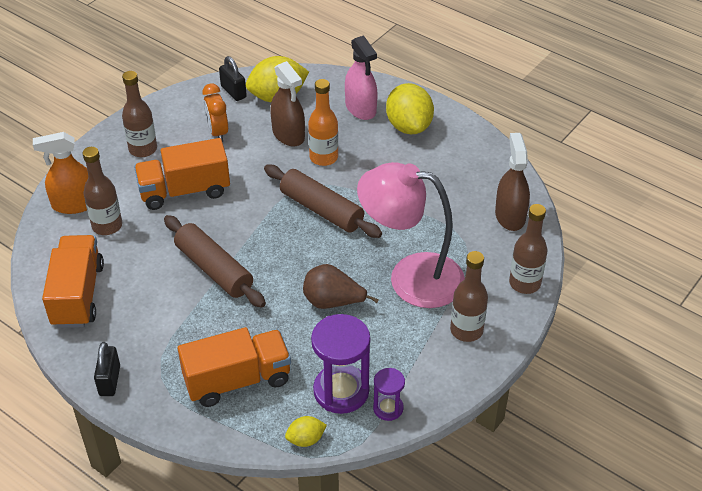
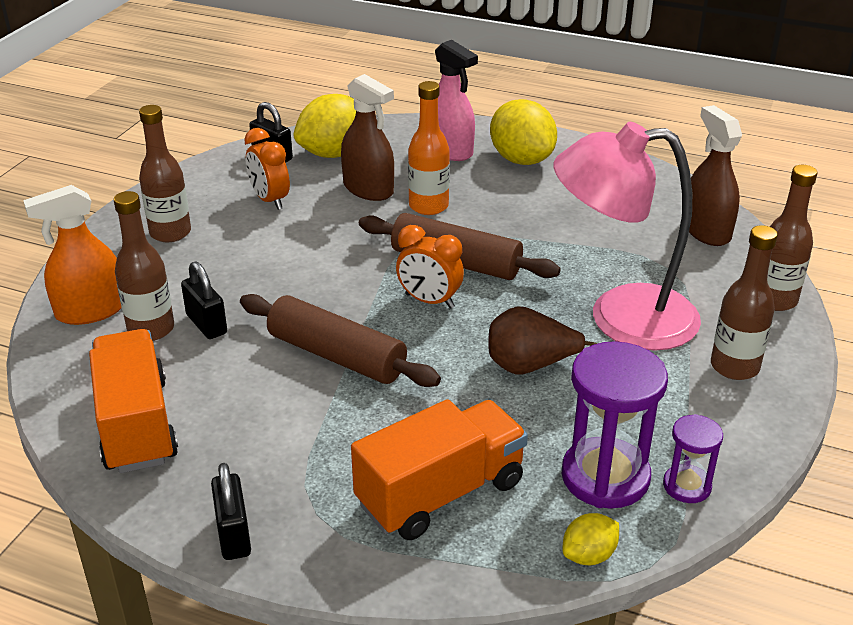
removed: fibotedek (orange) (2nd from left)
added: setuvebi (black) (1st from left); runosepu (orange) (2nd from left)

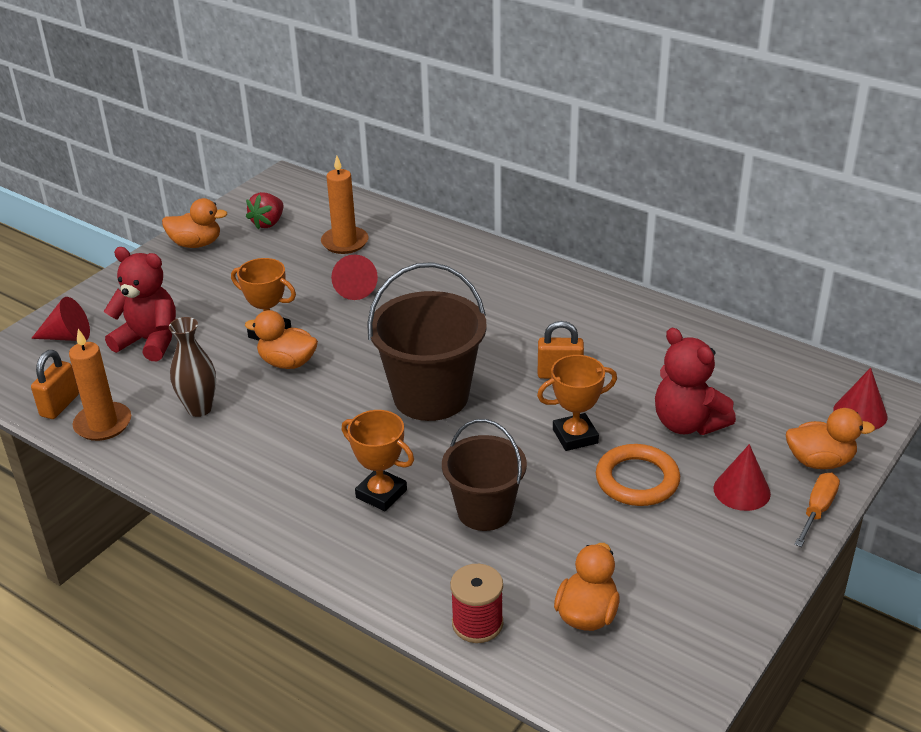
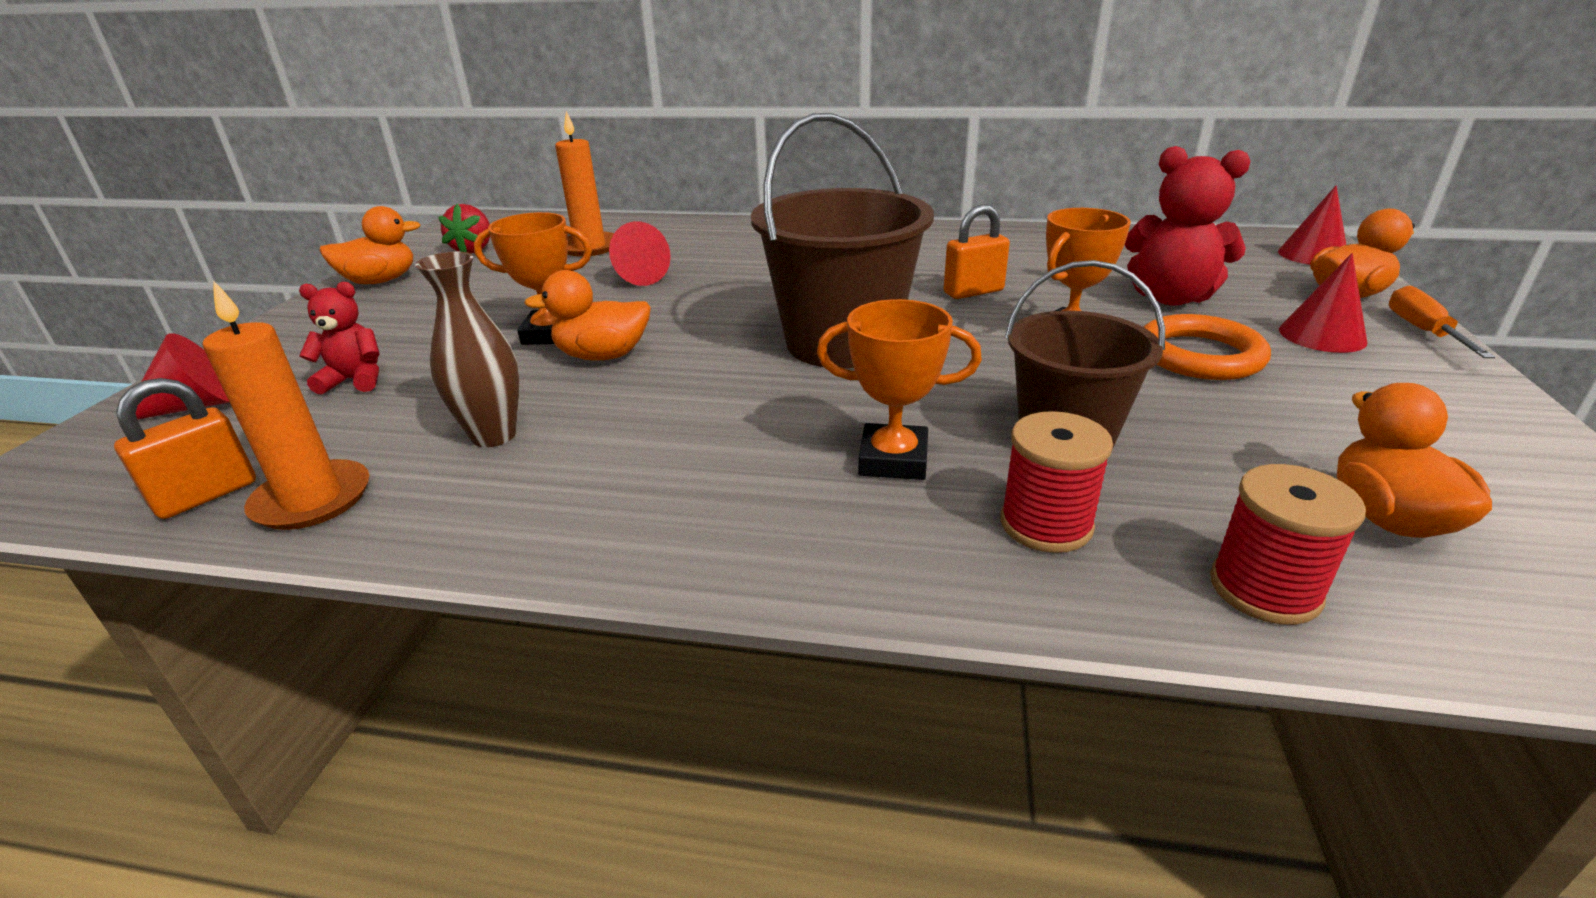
added: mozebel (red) (1st from left)
turned: setuvebi (orange) (1st from left) 45 degrees clockwise
resized: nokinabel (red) (1st from left) x0.59

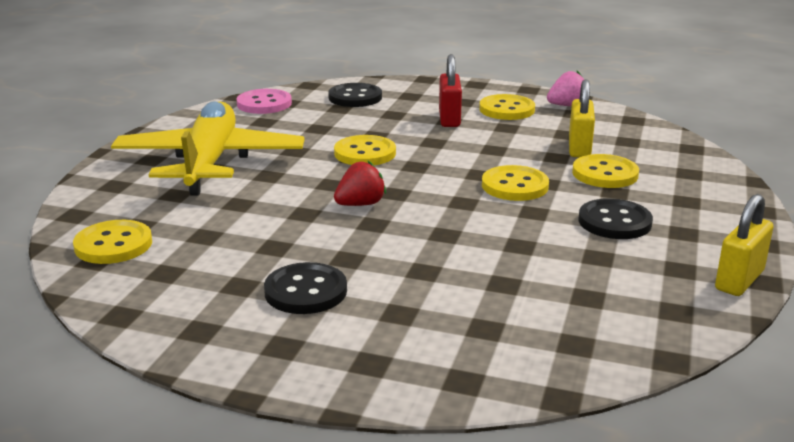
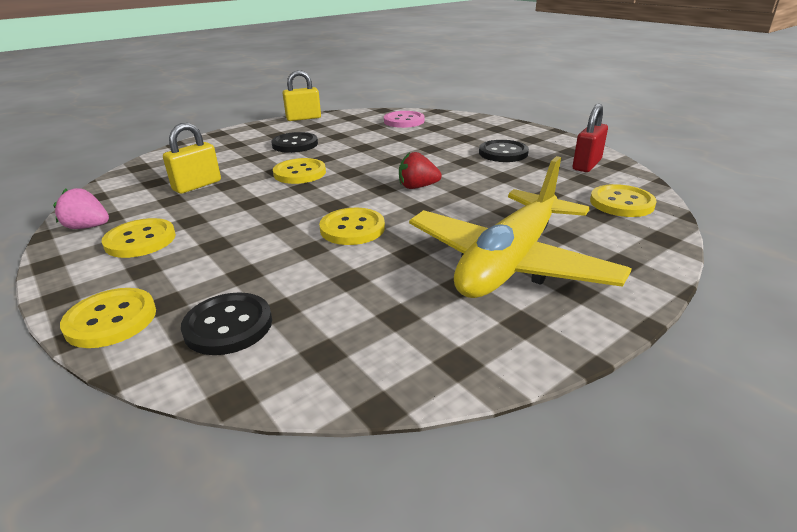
moved: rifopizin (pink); setuvebi (red); rifopizin (yellow) (5th from left in the first image) to rifopizin (yellow) (1st from left)

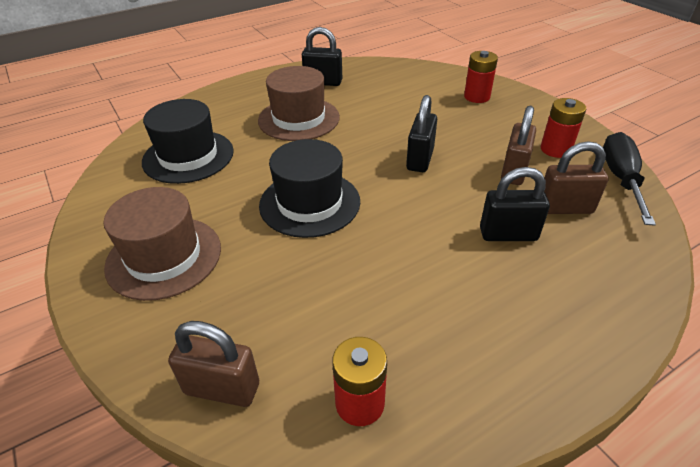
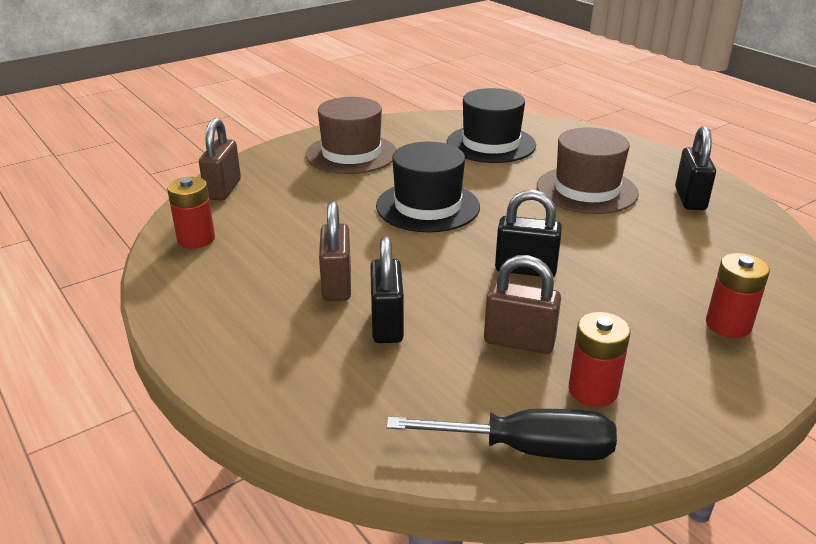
moved: setuvebi (brown) (3rd from left in the first image) to setuvebi (brown) (2nd from left)

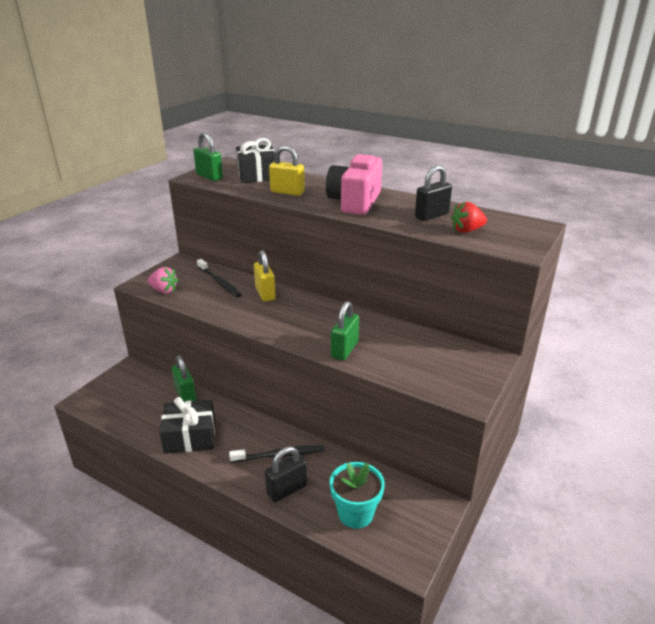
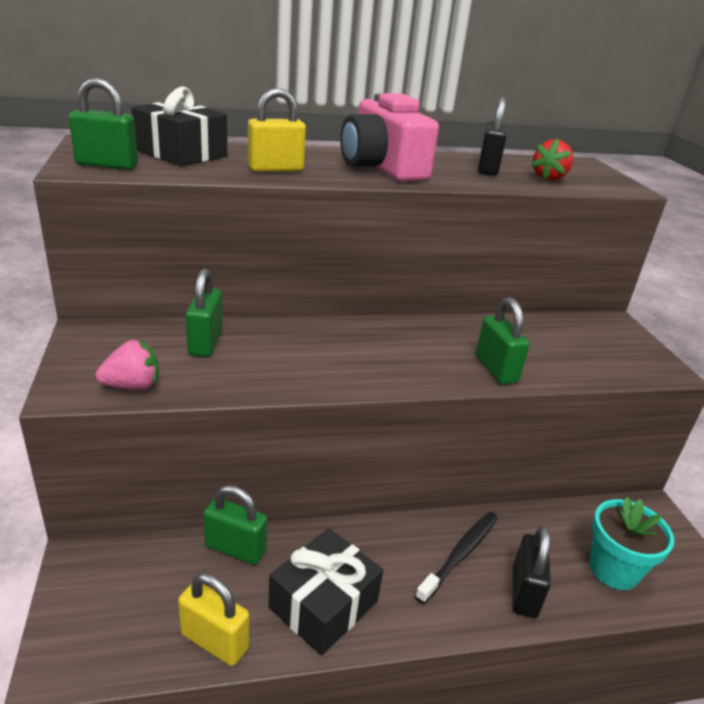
moved: setuvebi (yellow) (1st from left)
replaced: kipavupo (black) (1st from left) to setuvebi (green) (2nd from left)

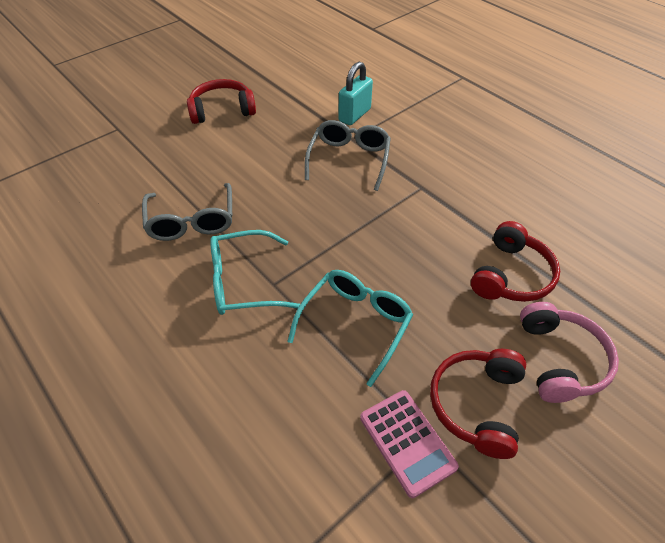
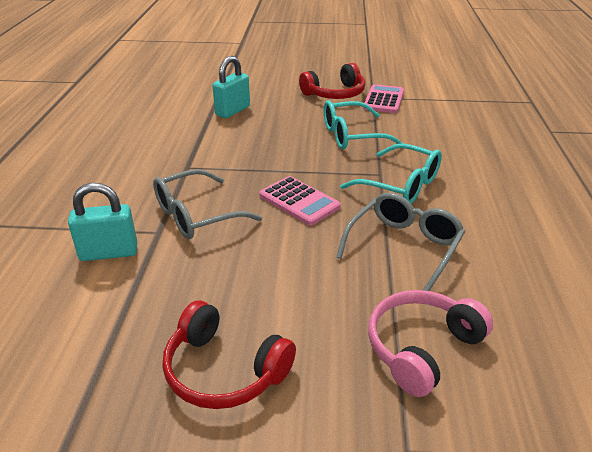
added: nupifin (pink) (1st from left)
moved: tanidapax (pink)
replaced: tanidapax (red) (3rd from left) to setuvebi (turquoise) (2nd from left)

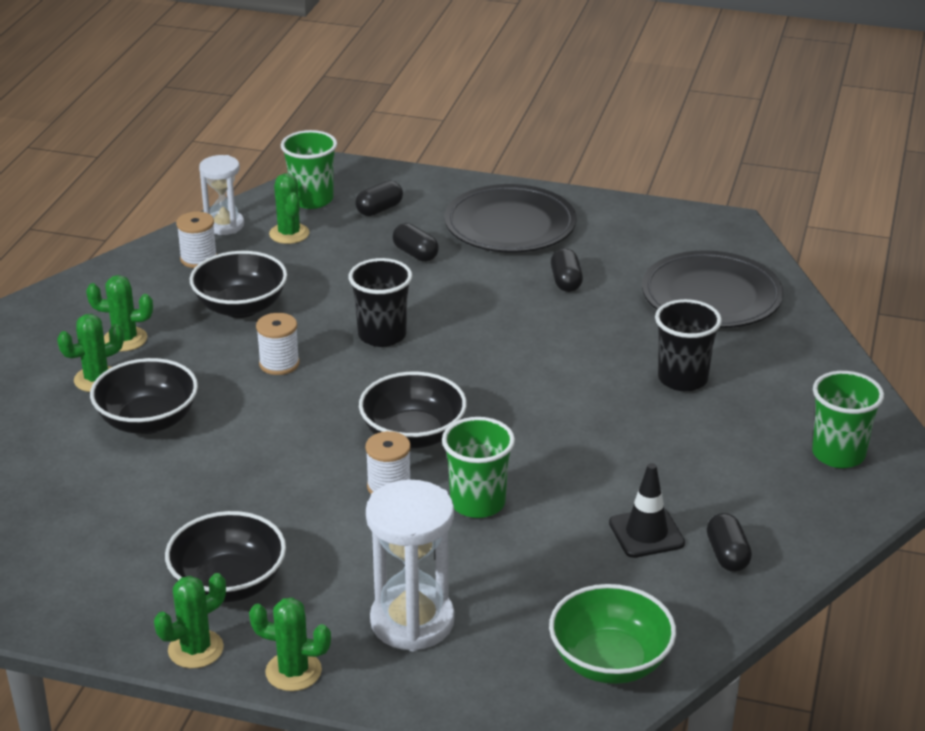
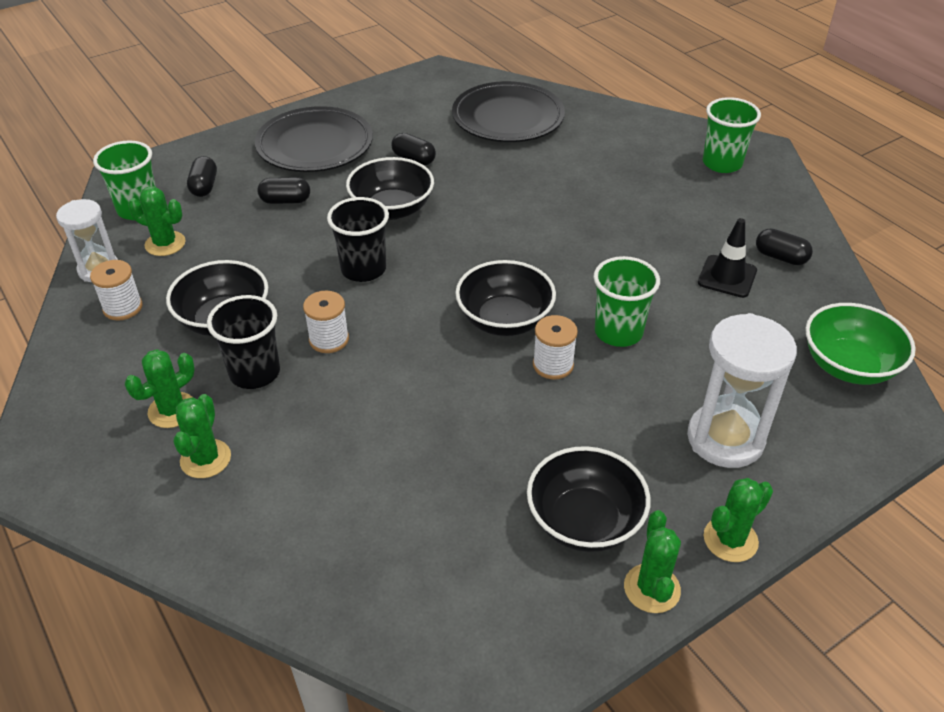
moved: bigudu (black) (1st from left in the first image) to bigudu (black) (2nd from left); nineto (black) (2nd from left in the first image) to nineto (black) (1st from left)

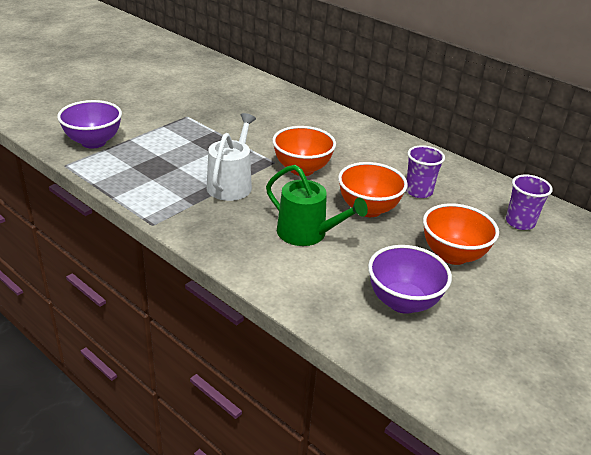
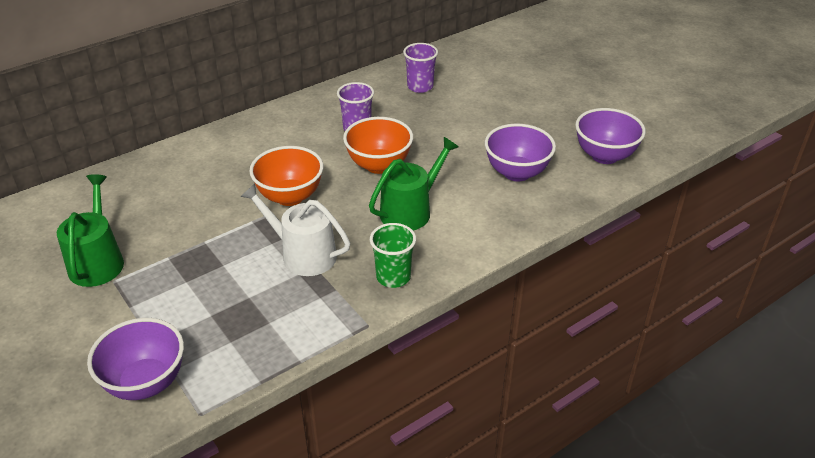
removed: bigudu (orange) (3rd from left)
added: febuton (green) (1st from left); nineto (green); bigudu (purple) (3rd from left)

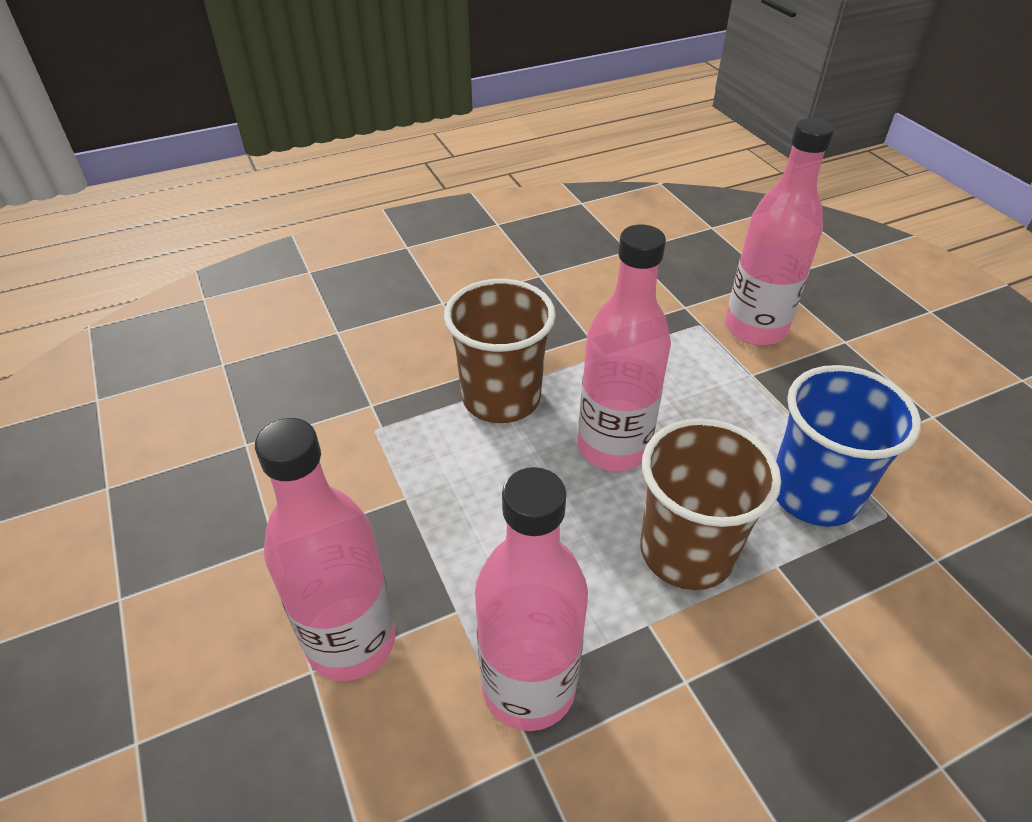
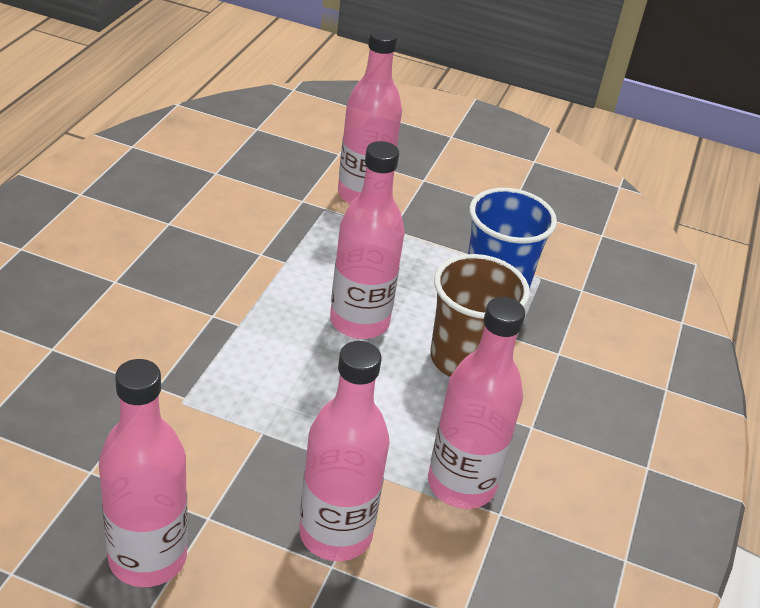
removed: nineto (brown) (1st from left)
added: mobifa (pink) (1st from left)

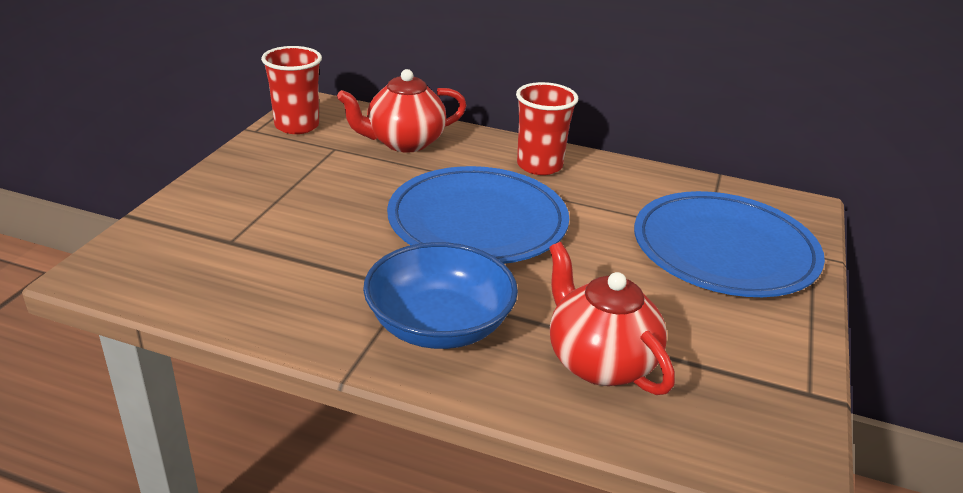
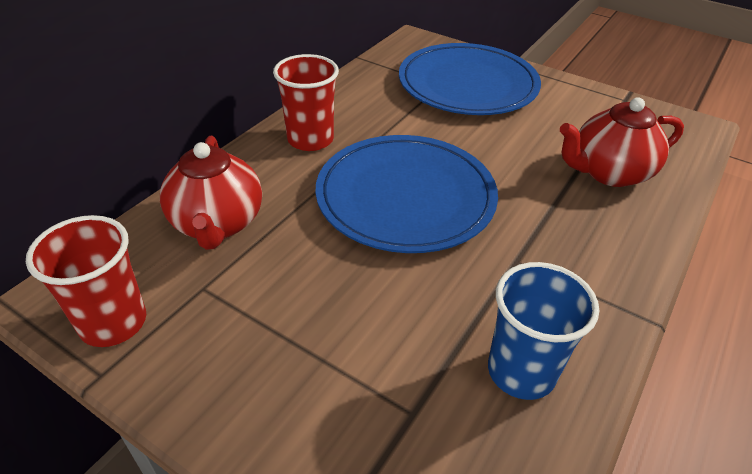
removed: bigudu (blue)
added: nineto (blue)

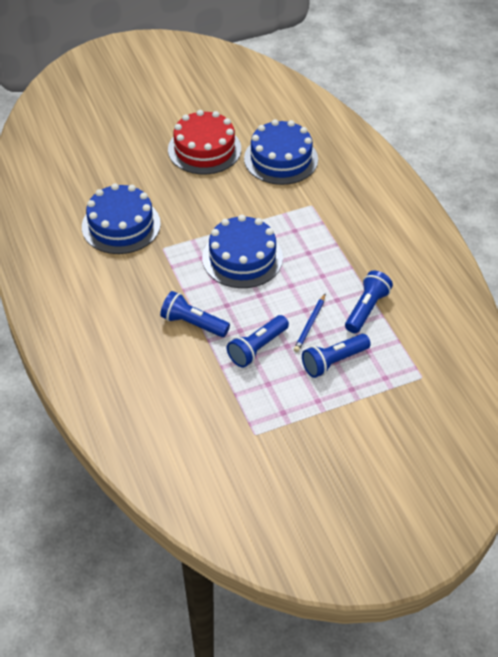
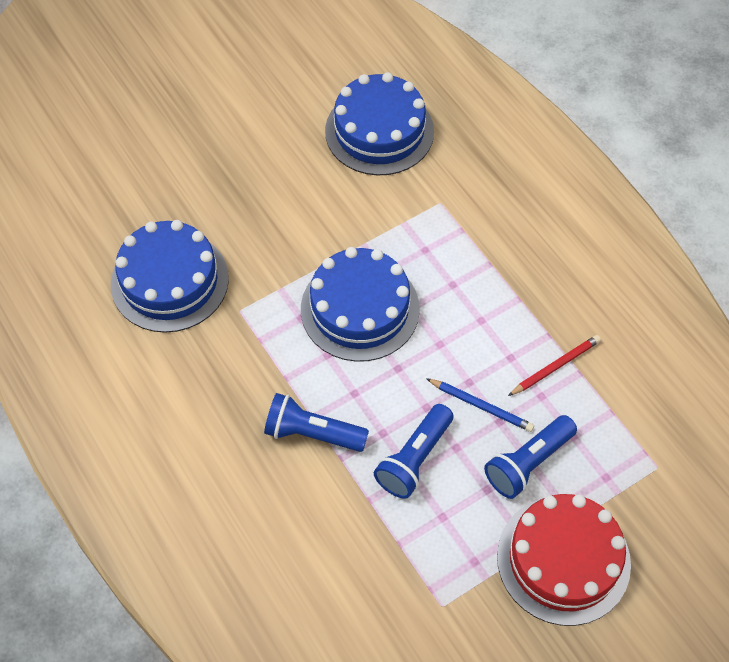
moved: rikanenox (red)
replaced: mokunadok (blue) (4th from left) to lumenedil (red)
turned: lumenedil (blue) 75 degrees counterclockwise

